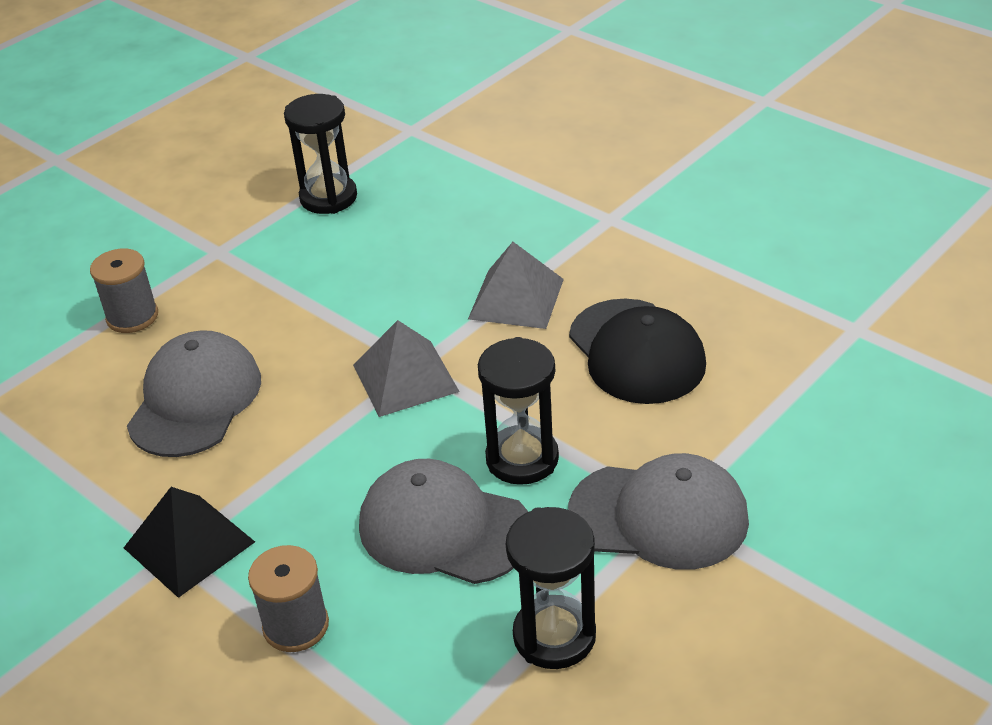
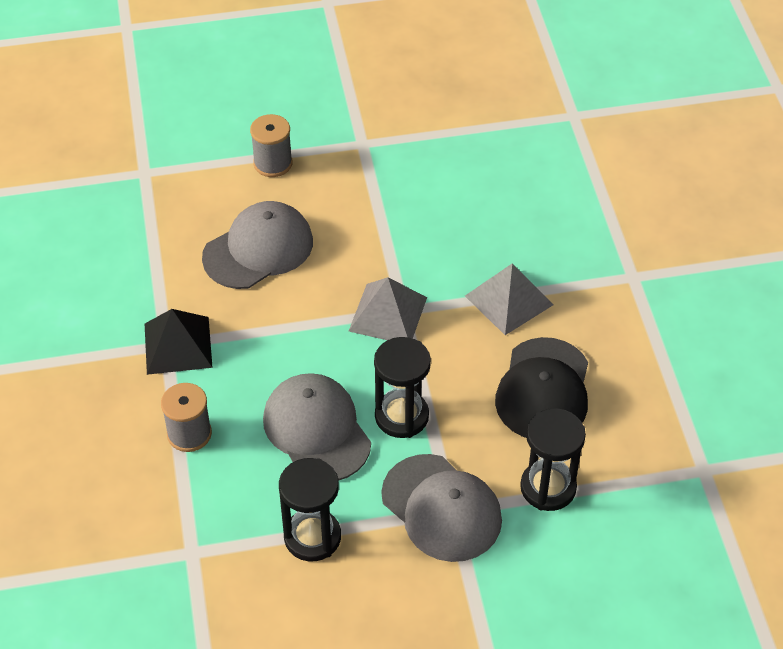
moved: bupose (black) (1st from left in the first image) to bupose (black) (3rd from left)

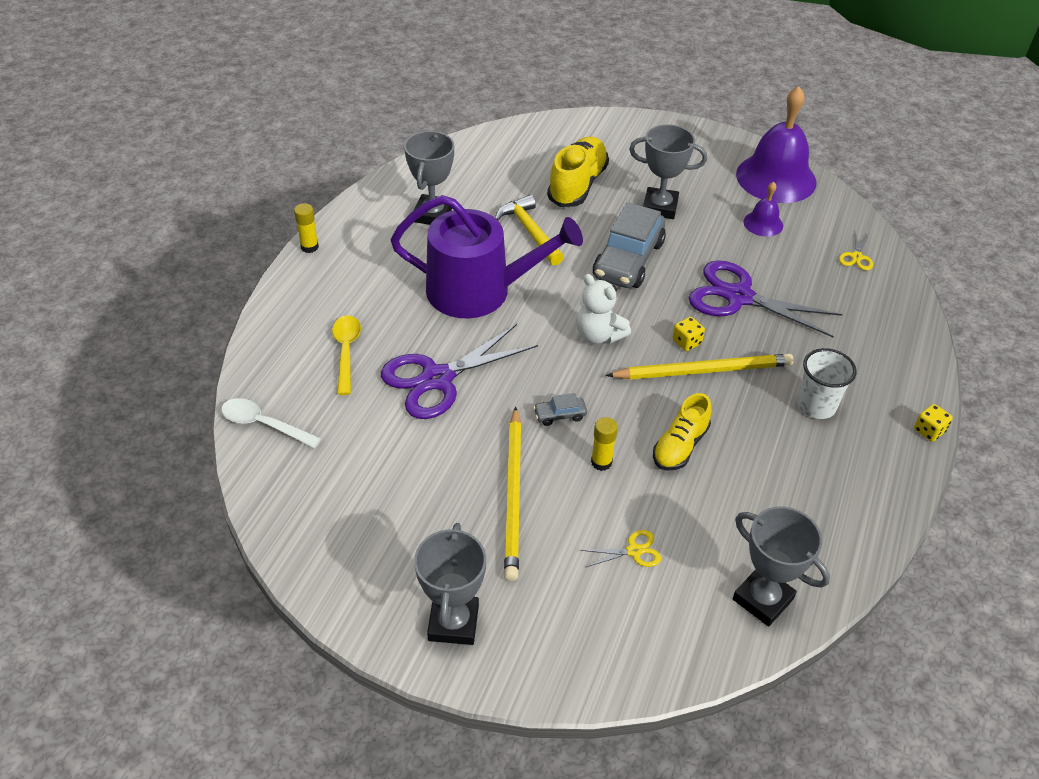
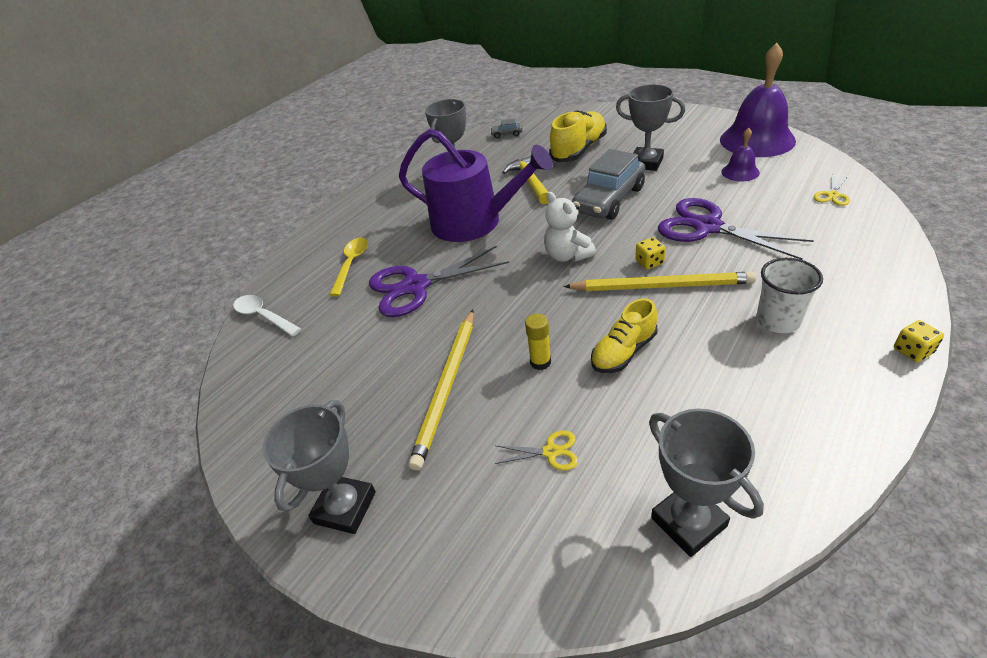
removed: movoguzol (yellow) (1st from left)
moved: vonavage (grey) (1st from left)

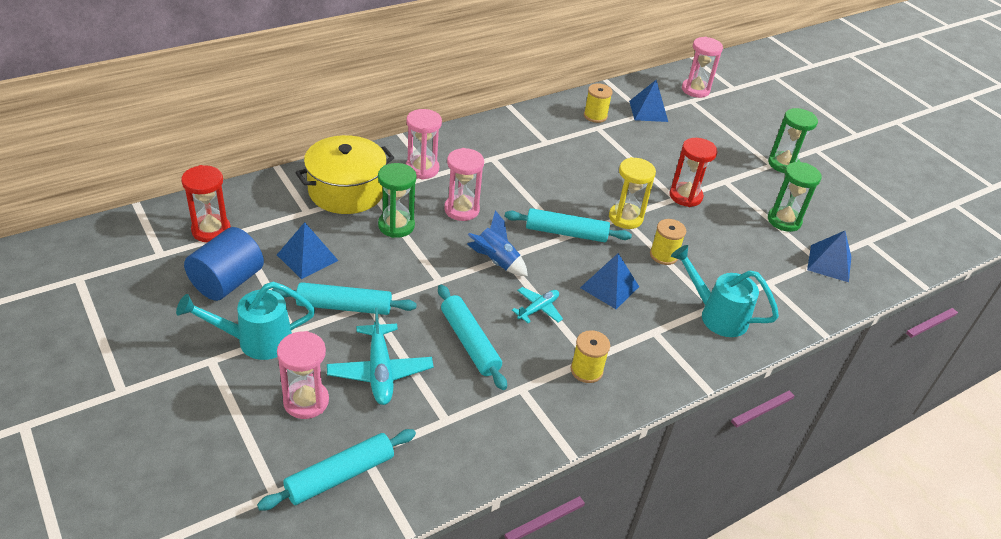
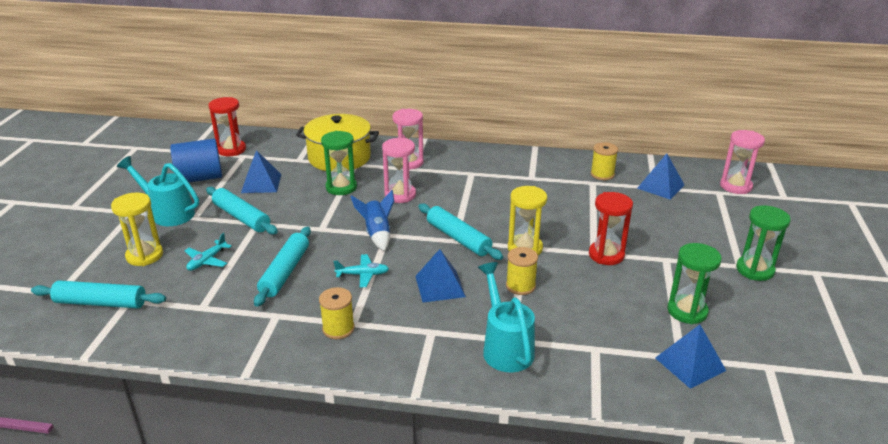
recoloured: bupose (pink) (1st from left) to bupose (yellow) (1st from left)
resized: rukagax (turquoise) (1st from left) x0.60

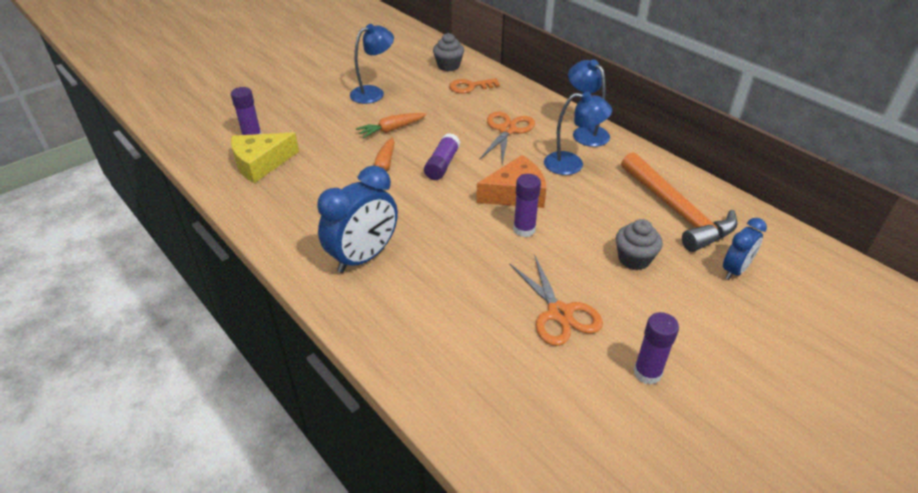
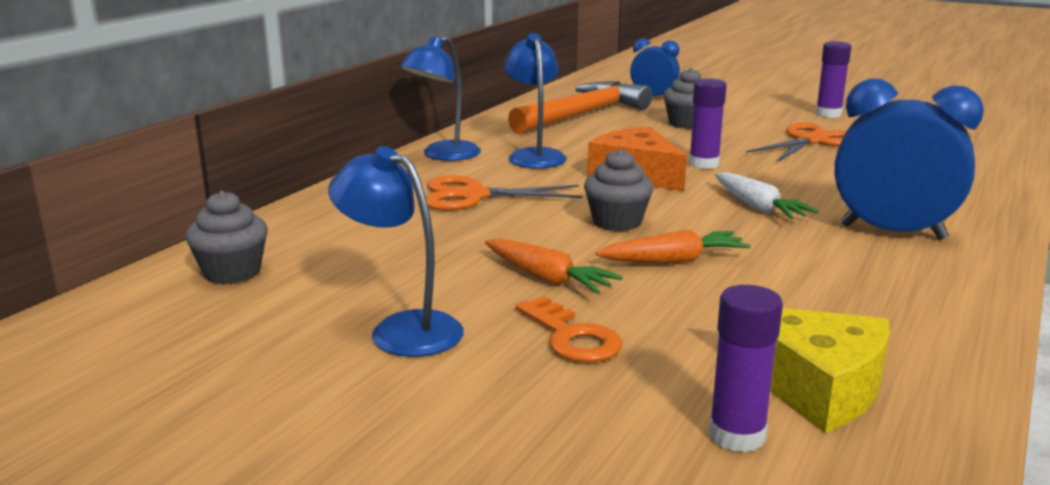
added: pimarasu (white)
moved: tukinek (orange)
replaced: movoguzol (purple) (2nd from left) to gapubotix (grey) (2nd from left)

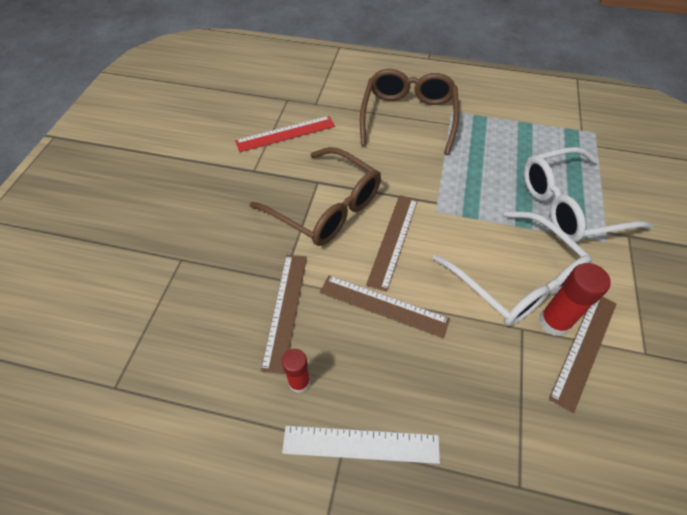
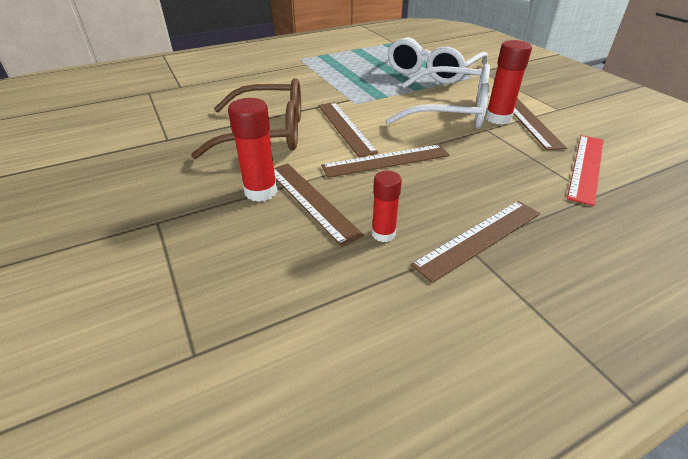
removed: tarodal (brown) (2nd from left)
added: movoguzol (red) (1st from left)
moved: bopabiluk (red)
recoloured: bopabiluk (white) to bopabiluk (brown) (4th from left)

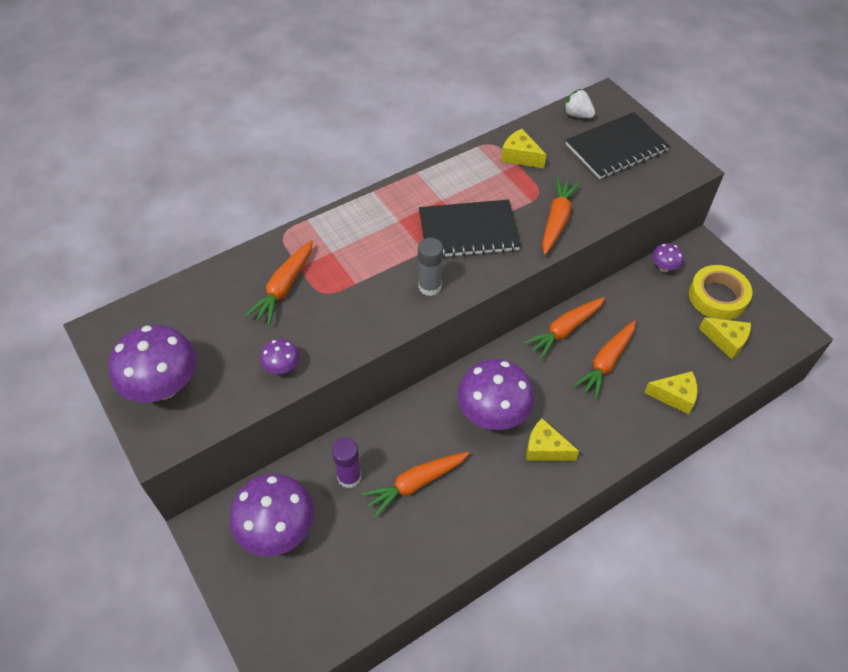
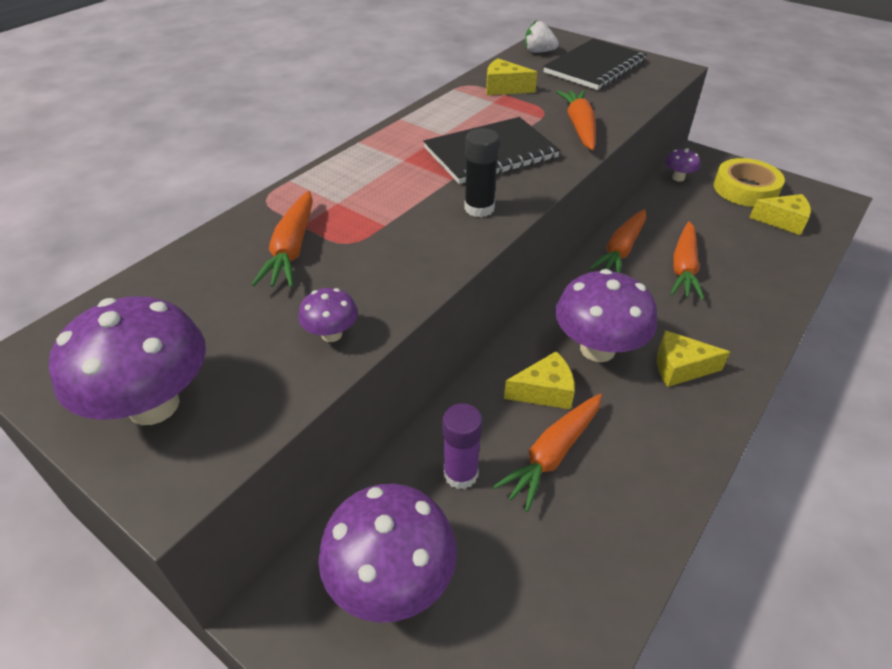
moved: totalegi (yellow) (3rd from left in the first image) to totalegi (yellow) (2nd from left)
recoloured: movoguzol (grey) to movoguzol (black)

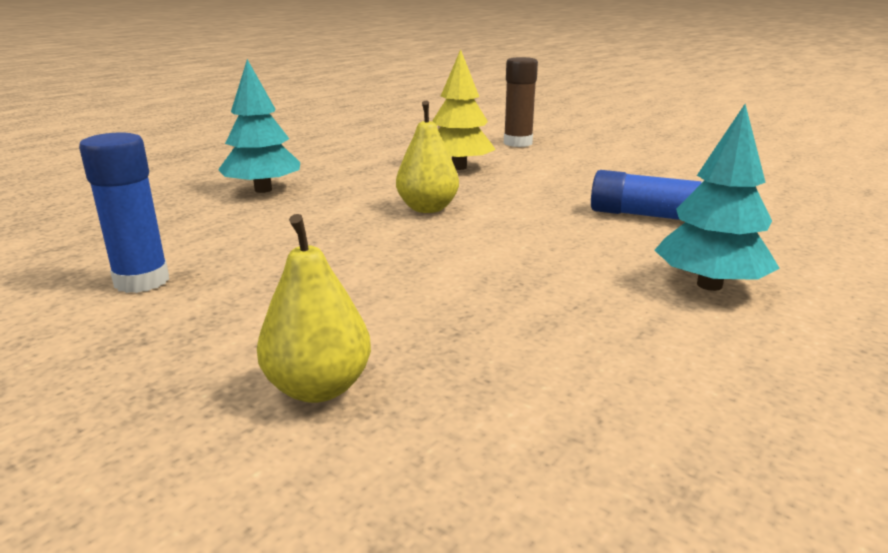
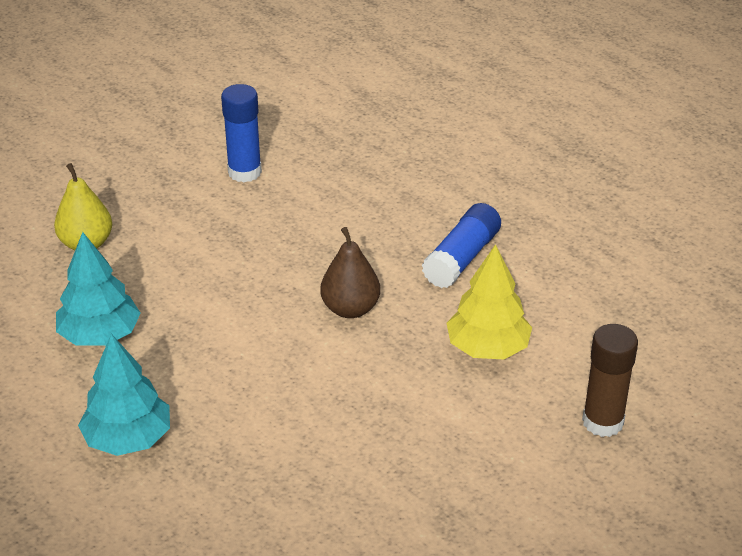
moved: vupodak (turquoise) (1st from left); movoguzol (blue) (2nd from left)
recoloured: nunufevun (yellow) (2nd from left) to nunufevun (brown)

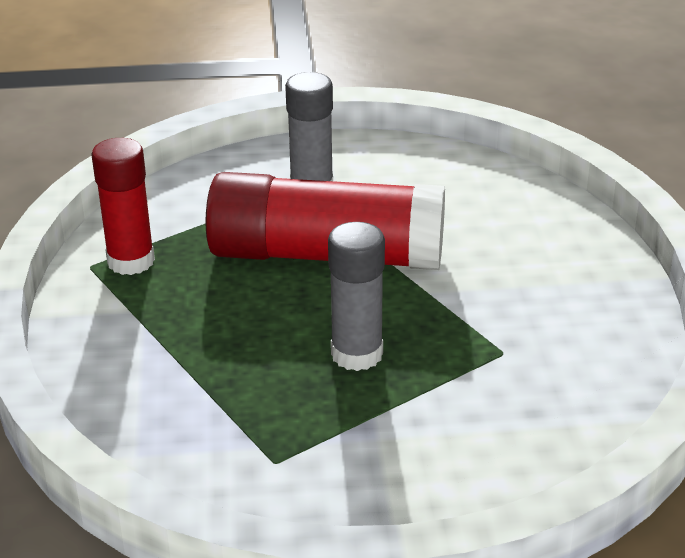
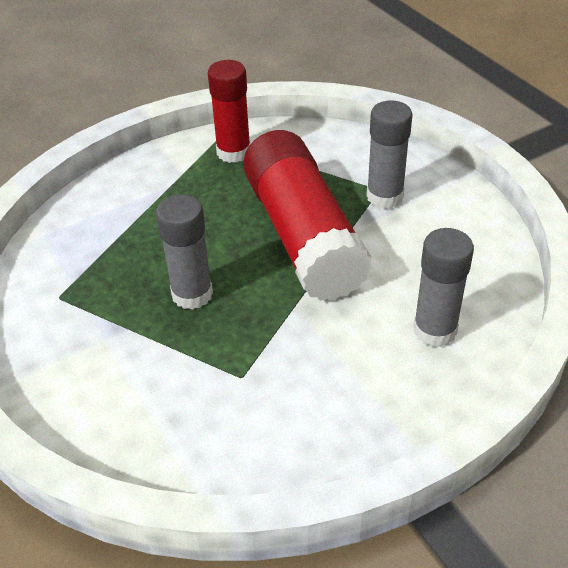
added: movoguzol (grey) (3rd from left)

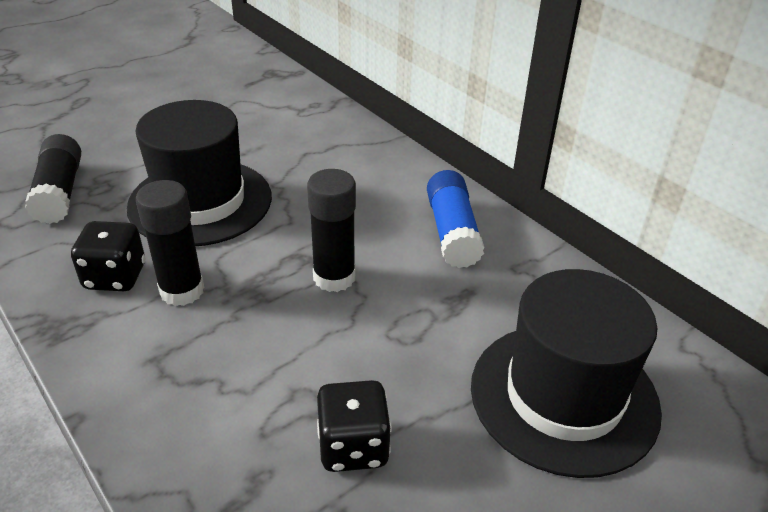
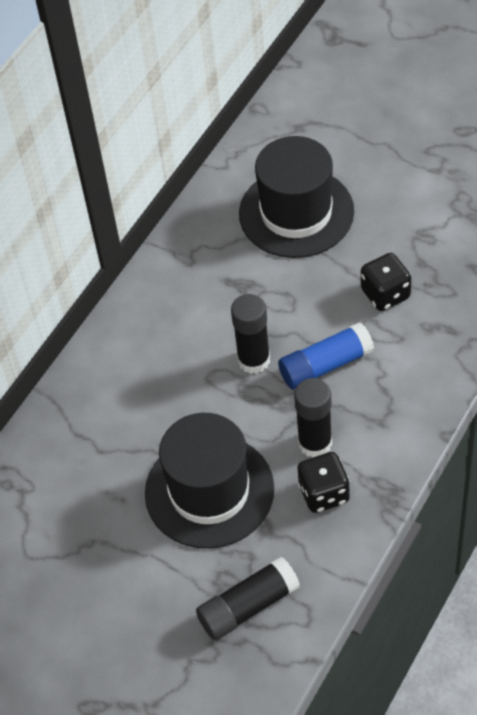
moved: movoguzol (blue)

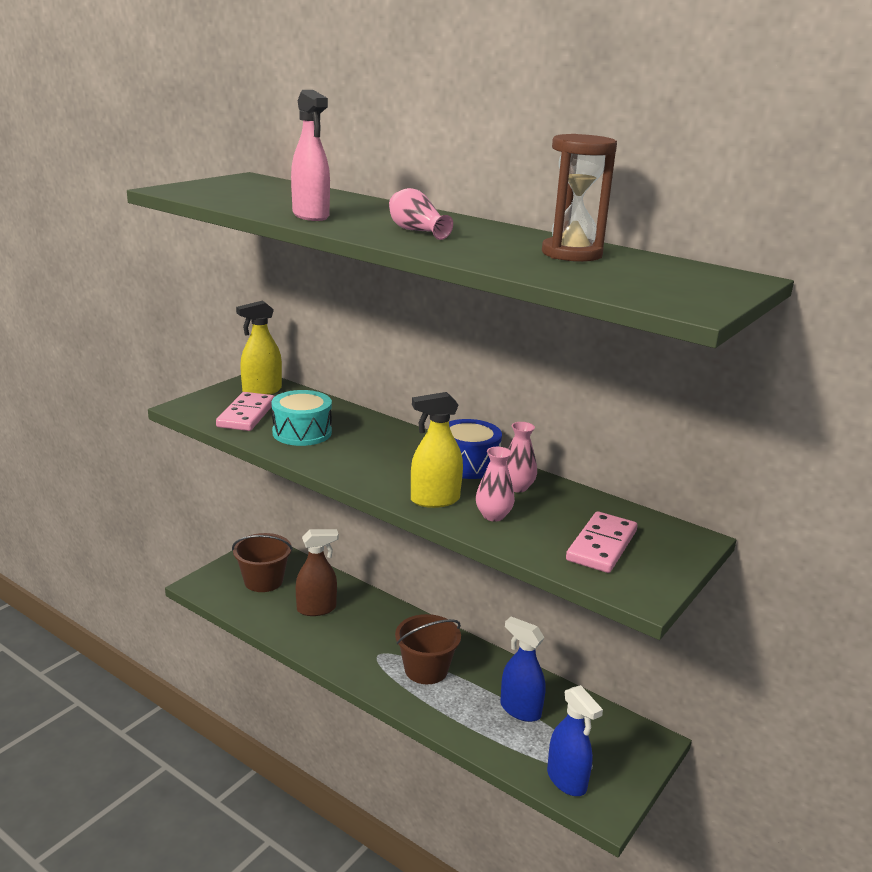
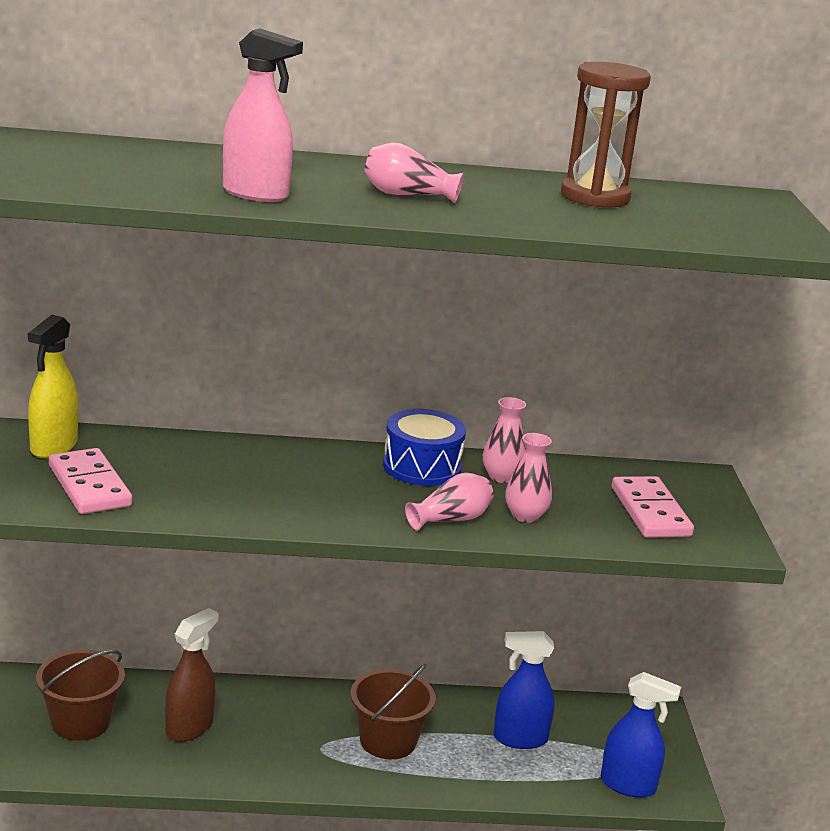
removed: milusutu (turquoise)
replaced: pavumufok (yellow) (2nd from left) to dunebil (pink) (2nd from left)

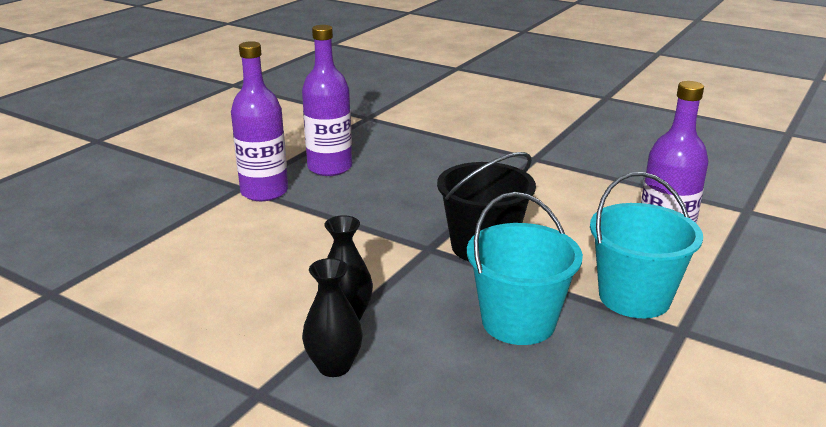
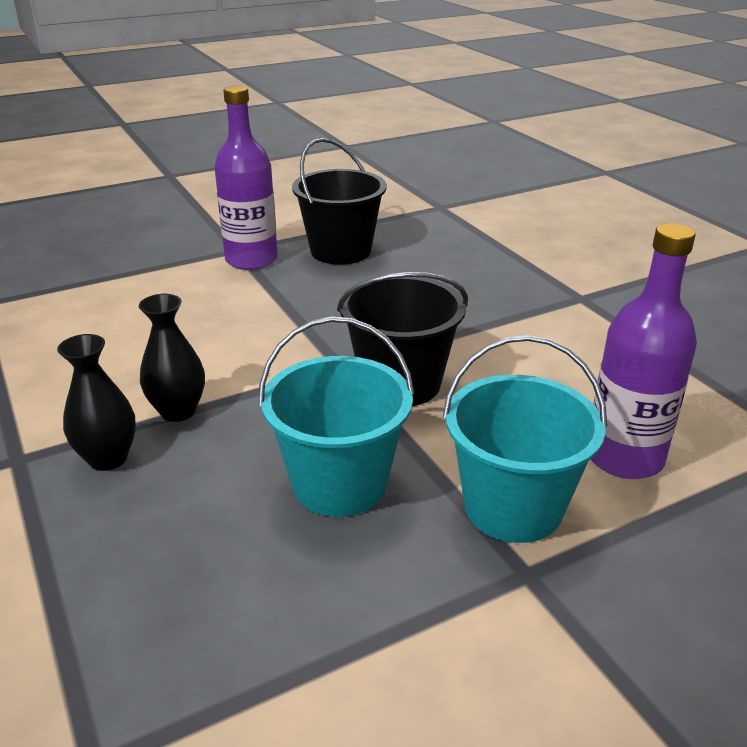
replaced: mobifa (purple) (2nd from left) to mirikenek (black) (1st from left)

